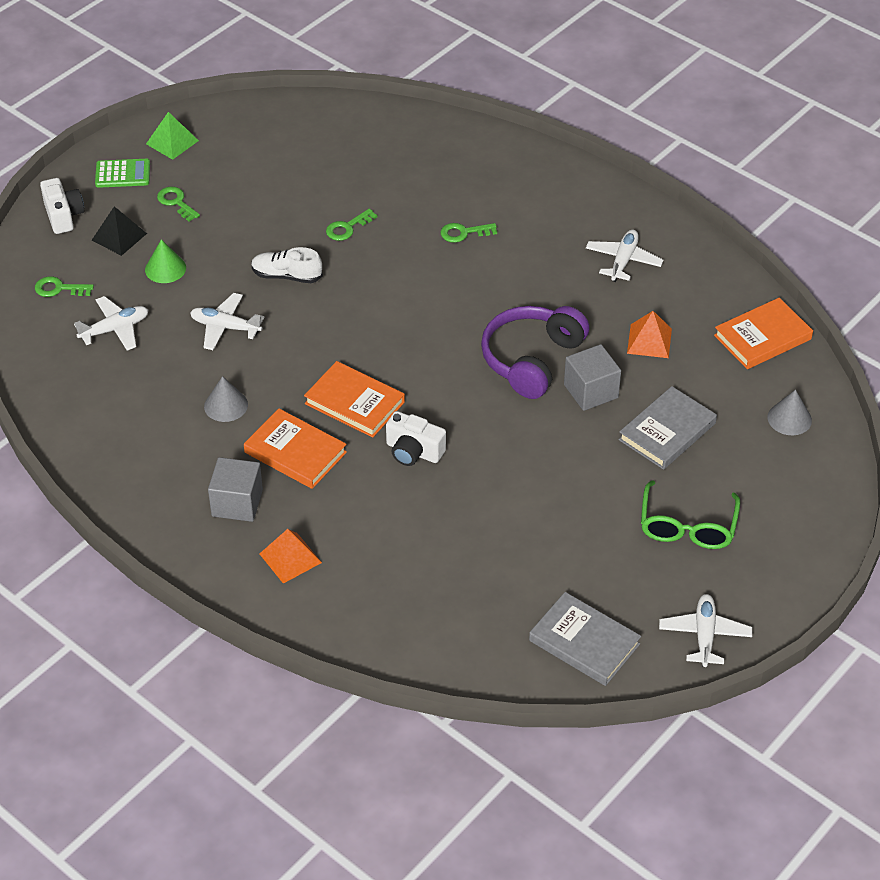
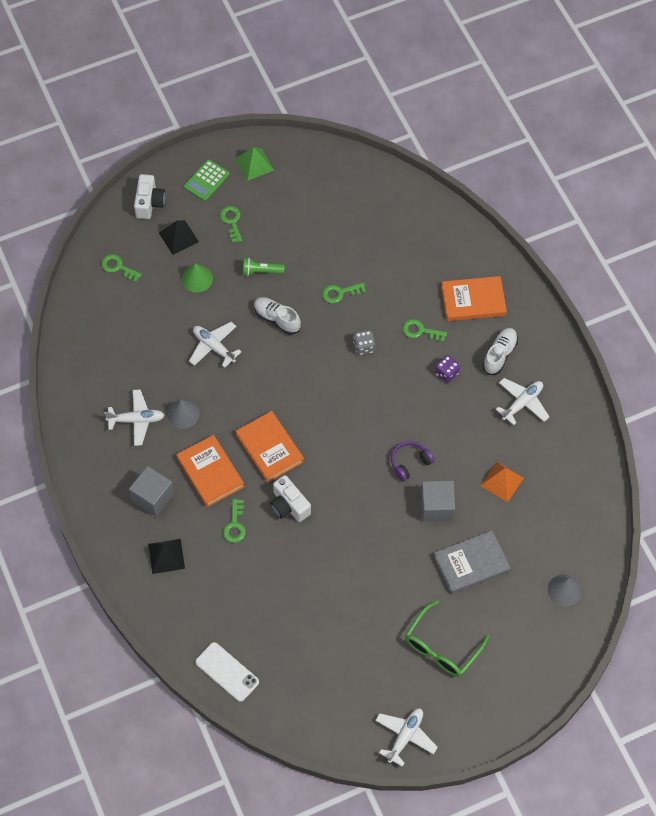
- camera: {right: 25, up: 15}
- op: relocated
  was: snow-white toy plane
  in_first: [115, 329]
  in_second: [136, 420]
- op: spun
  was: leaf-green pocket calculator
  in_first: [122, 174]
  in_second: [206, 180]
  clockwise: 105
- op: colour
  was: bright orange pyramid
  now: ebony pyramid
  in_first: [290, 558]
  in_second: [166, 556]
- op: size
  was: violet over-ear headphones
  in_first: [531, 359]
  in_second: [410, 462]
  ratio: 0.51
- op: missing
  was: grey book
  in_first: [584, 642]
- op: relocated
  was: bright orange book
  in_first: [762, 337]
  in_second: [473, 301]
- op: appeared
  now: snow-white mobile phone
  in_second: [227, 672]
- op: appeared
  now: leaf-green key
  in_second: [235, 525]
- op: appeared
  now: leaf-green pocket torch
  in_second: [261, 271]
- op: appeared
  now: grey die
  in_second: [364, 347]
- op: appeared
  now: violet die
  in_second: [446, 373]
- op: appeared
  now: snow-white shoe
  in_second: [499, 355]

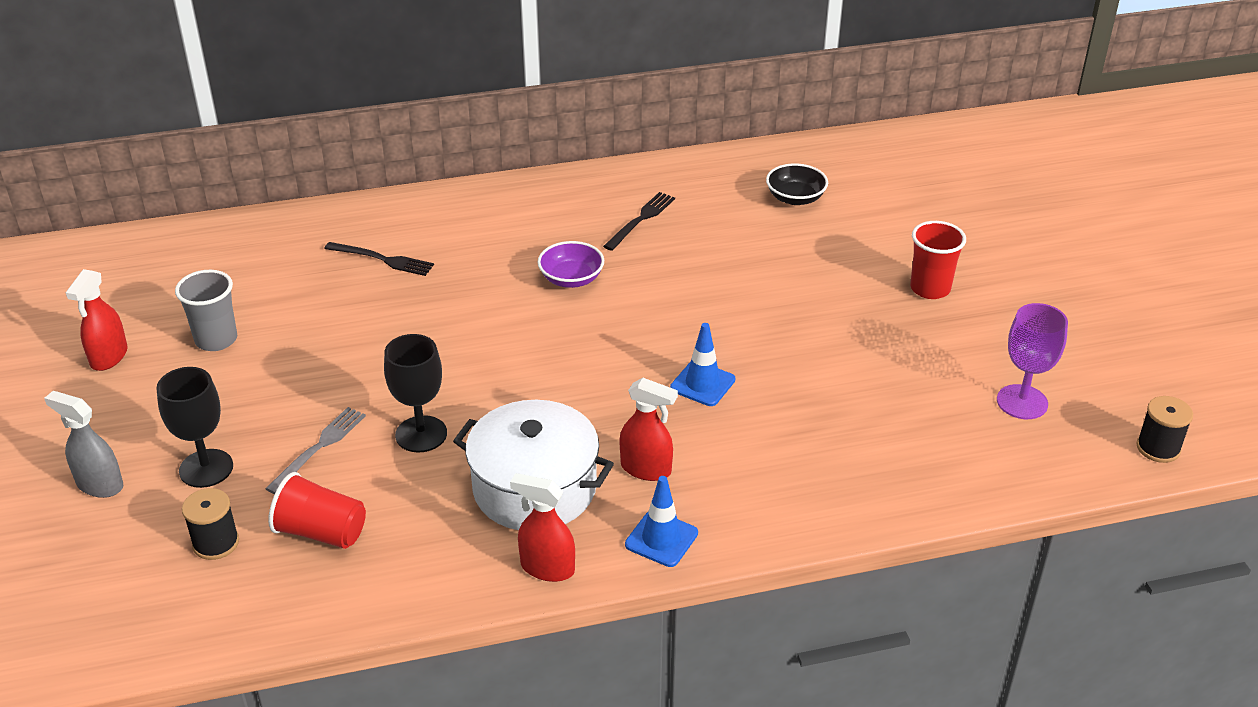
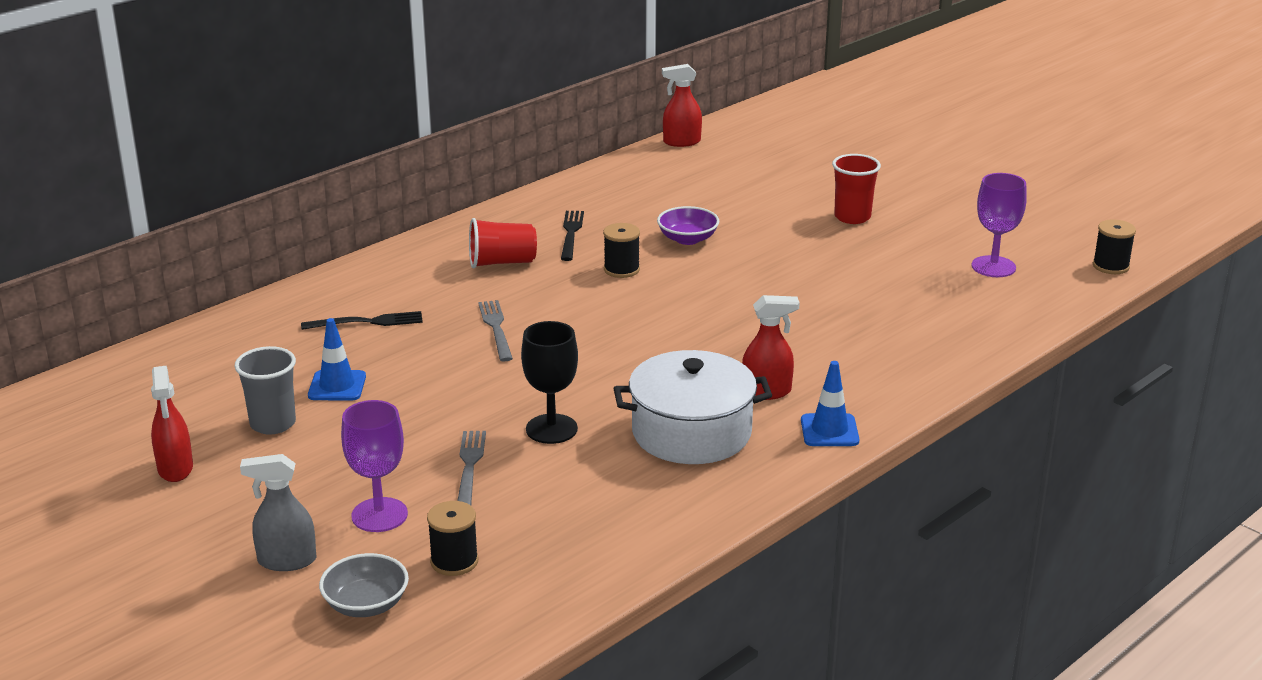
- camera: {right: -30, up: -10}
- op: colour
  was: ebony goblet
  now: violet goblet
  in_first: [206, 468]
  in_second: [379, 515]
- op: relocated
  was: red cup
  in_first: [321, 532]
  in_second: [502, 262]
- op: relocated
  was: red spray bottle
  in_first: [547, 568]
  in_second: [681, 142]
- op: relocated
  was: violet bowl
  in_first: [571, 279]
  in_second: [687, 239]
- op: relocated
  was: cobalt road cone
  in_first: [702, 384]
  in_second: [337, 386]
- op: missing
  was: ebony bowl
  in_first: [795, 198]
- op: appeared
  now: grey bowl
  in_second: [366, 604]
- op: appeared
  now: grey fork
  in_second: [496, 328]
- op: appeared
  now: ebony bobbin
  in_second: [621, 269]

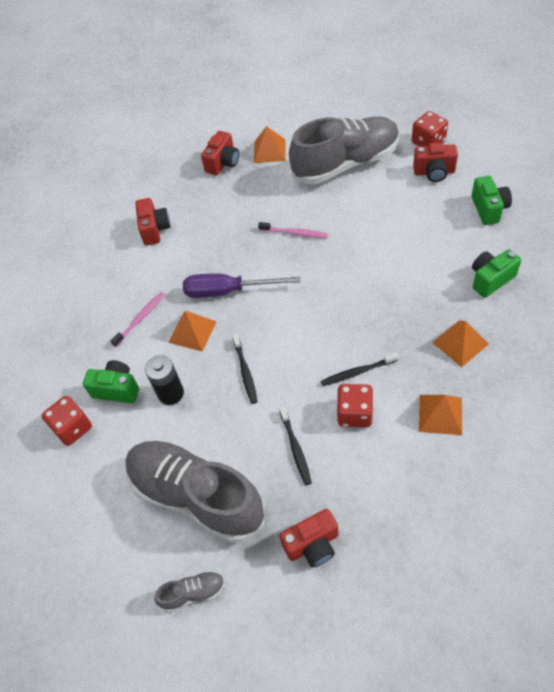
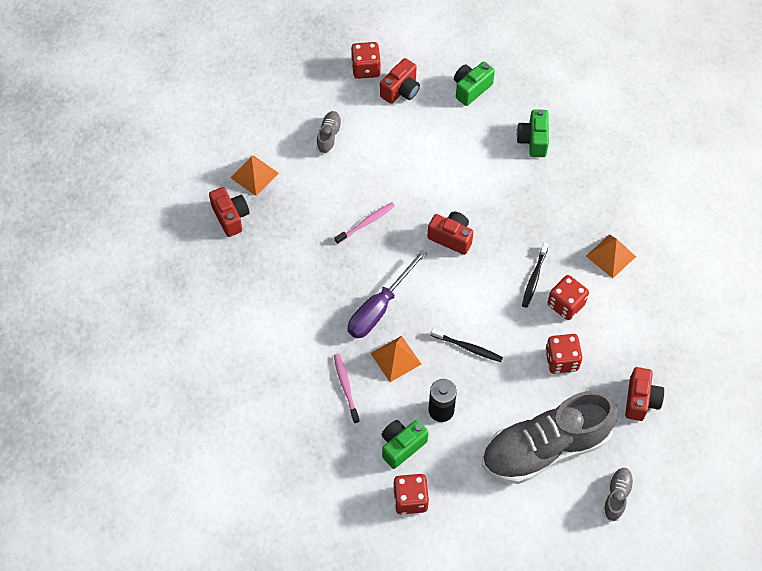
- camera: {right: -60, up: 5}
- op: relocated
  was: red compact camera
  in_first: [155, 229]
  in_second: [451, 237]
- op: exchanged
  was: ebony toothbrush
  now: red die
  in_first: [295, 449]
  in_second: [561, 360]
- op: size
  was: grey shoe
  in_first: [346, 164]
  in_second: [329, 136]
  ratio: 0.41
- op: missing
  was: bright orange pyramid
  in_first: [460, 343]
- op: spun
  was: leaf-green compact camera
  in_first: [489, 209]
  in_second: [471, 89]
  clockwise: -75

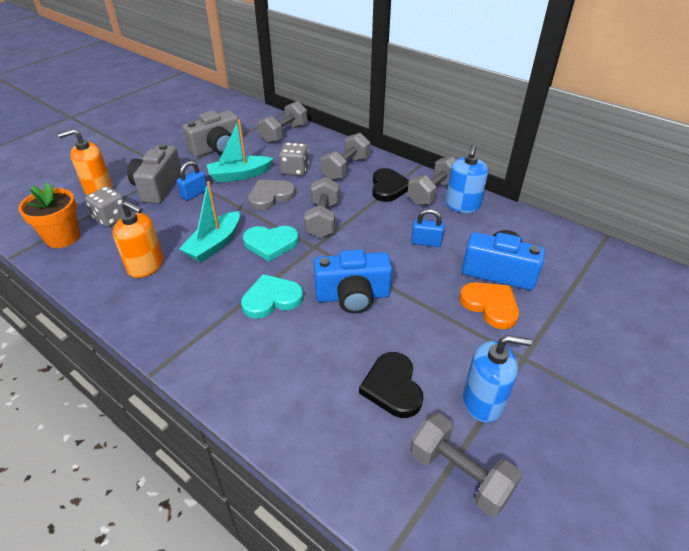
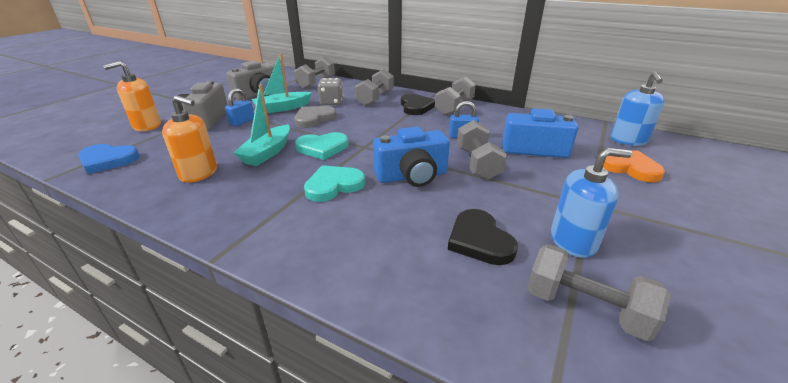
- camera: {right: -10, up: -10}
- op: exchanged
  was: bright orange potted plant
  now: cobalt love heart
  in_first: [63, 237]
  in_second: [108, 160]
- op: missing
  was: grey die
  in_first: [111, 218]
- op: relocated
  was: grey hand weight
  in_first: [323, 220]
  in_second: [477, 164]
- op: relocated
  was: cobalt soap pump
  in_first: [462, 205]
  in_second: [628, 140]
- op: relocated
  was: bright orange love heart
  in_first: [490, 305]
  in_second: [629, 168]

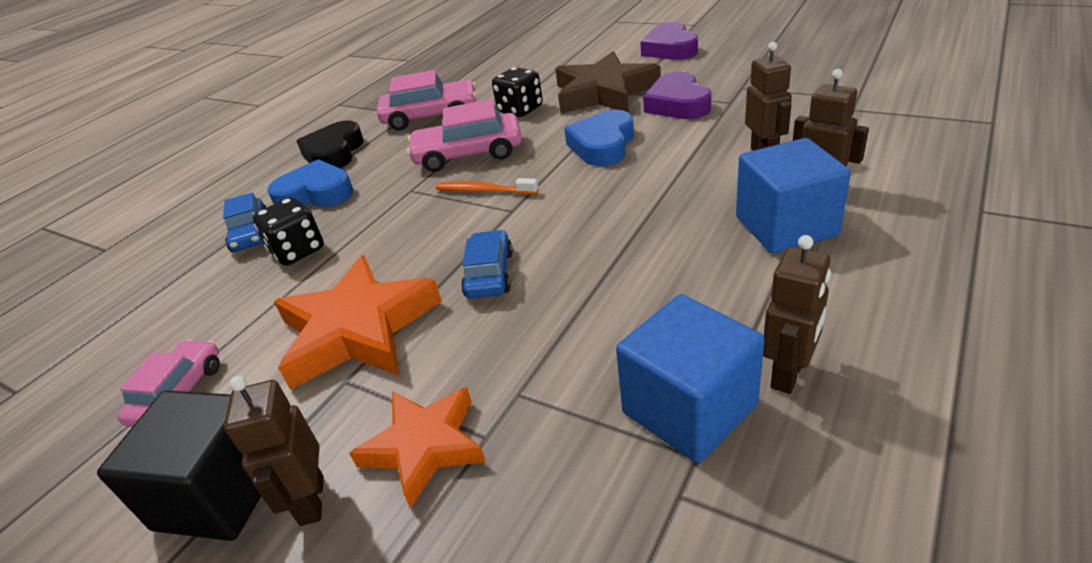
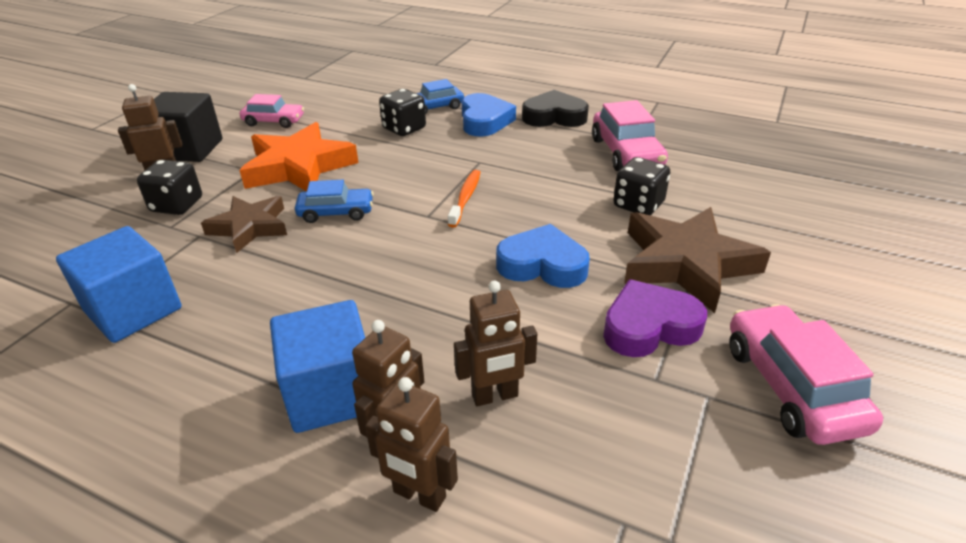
- camera: {right: 80, up: 0}
- op: exchanged
  was: bright orange five-pointed star
  now: ebony die
  in_first: [424, 446]
  in_second: [177, 205]
- op: relocated
  was: pink automobile
  in_first: [468, 154]
  in_second: [791, 386]
- op: missing
  was: violet love heart
  in_first: [670, 49]
- op: relocated
  was: brown robot
  in_first: [788, 374]
  in_second: [419, 495]
- op: appeared
  now: brown five-pointed star
  in_second: [250, 227]

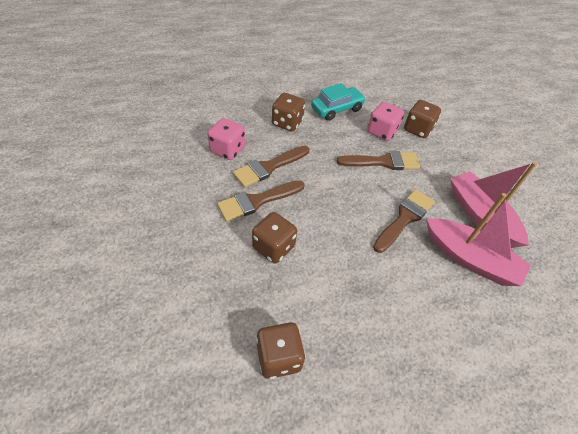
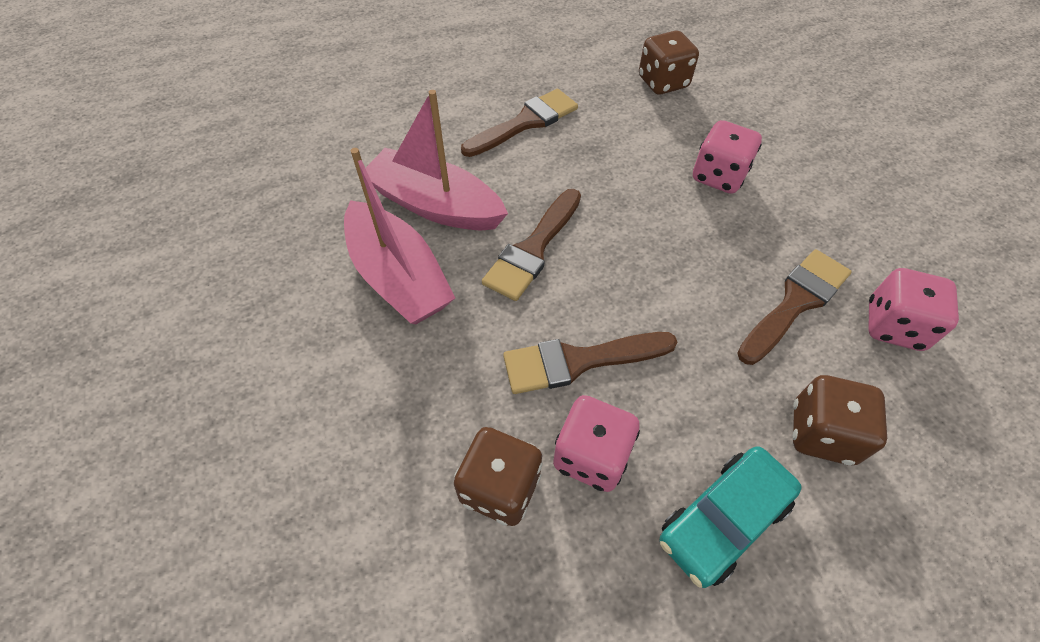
- camera: {right: 175, up: 5}
- op: relocated
  was: brown paint brush
  in_first: [257, 201]
  in_second: [525, 122]
- op: colour
  was: brown die
  now: pink die
  in_first: [273, 247]
  in_second: [718, 176]

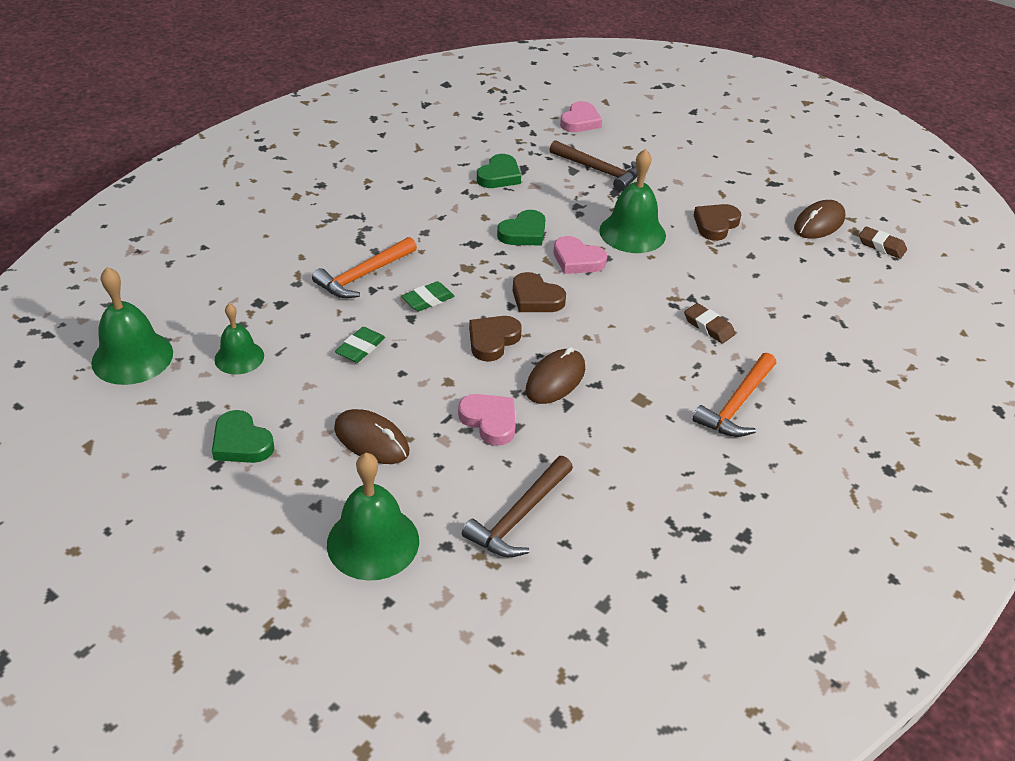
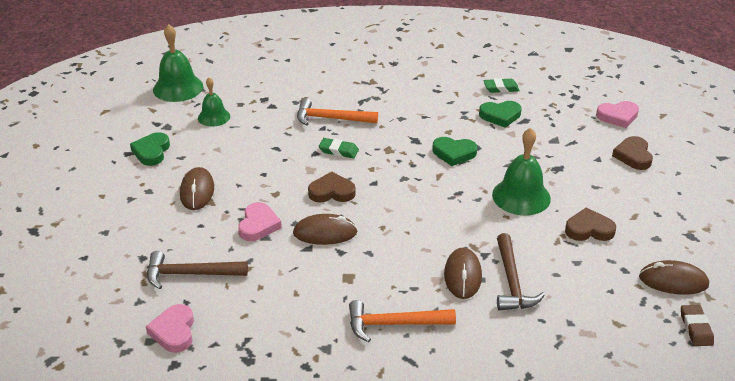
- camera: {right: 55, up: -5}
- op: missing
  was: leaf-green school bell
  in_first: [373, 542]
- op: relocated
  was: leaf-green pencil eraser
  in_first: [360, 348]
  in_second: [501, 88]
- op: relocated
  was: brown love heart
  in_first: [536, 298]
  in_second: [633, 156]
- op: relocated
  was: brown carpenter's hammer
  in_first: [599, 171]
  in_second: [511, 282]
- op: relocated
  was: pink love heart
  in_first: [577, 260]
  in_second: [174, 331]
- op: exchanged
  was: brown pencil eraser
  now: brown PC mouse
  in_first: [708, 326]
  in_second: [463, 275]

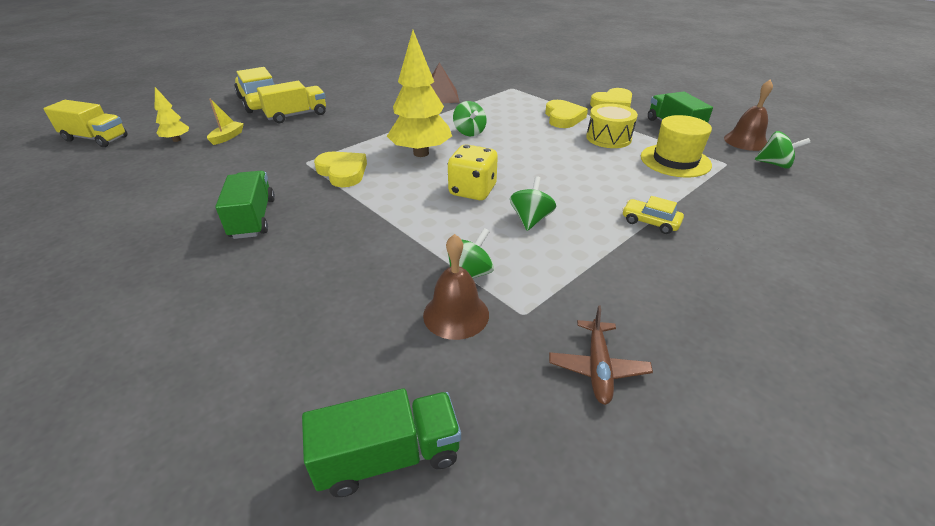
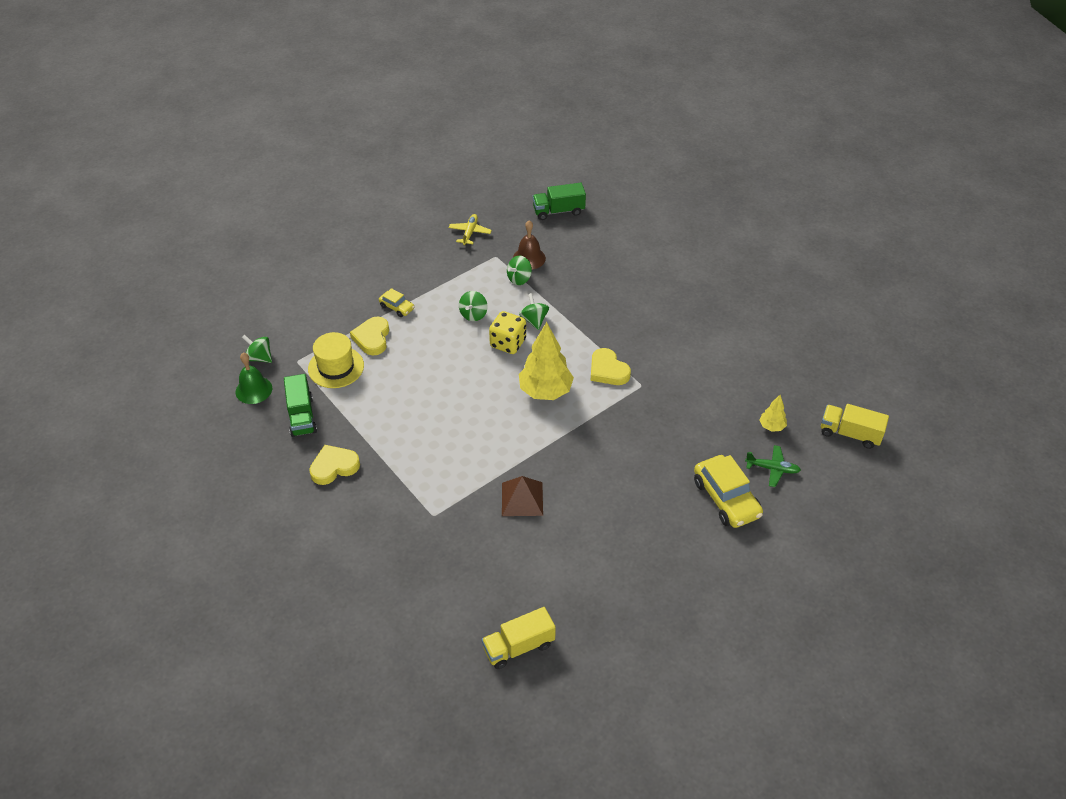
- camera: {right: -175, up: 10}
- op: missing
  was: yellow boat
  in_first: [227, 137]
- op: missing
  was: leaf-green lorry
  in_first: [253, 218]
- op: relocated
  was: yellow lorry
  in_first: [296, 115]
  in_second: [518, 647]
- op: relocated
  was: leaf-green spinning top
  in_first: [469, 132]
  in_second: [534, 320]
- op: relocated
  was: yellow love heart
  in_first: [563, 117]
  in_second: [372, 338]
- op: colour
  was: brown toy plane
  now: yellow toy plane
  in_first: [598, 368]
  in_second: [470, 232]
- op: missing
  was: yellow toy drum
  in_first: [608, 138]
- op: colour
  was: brown school bell
  now: leaf-green school bell
  in_first: [745, 141]
  in_second: [254, 390]
- op: appeared
  now: leaf-green toy plane
  in_second: [772, 469]

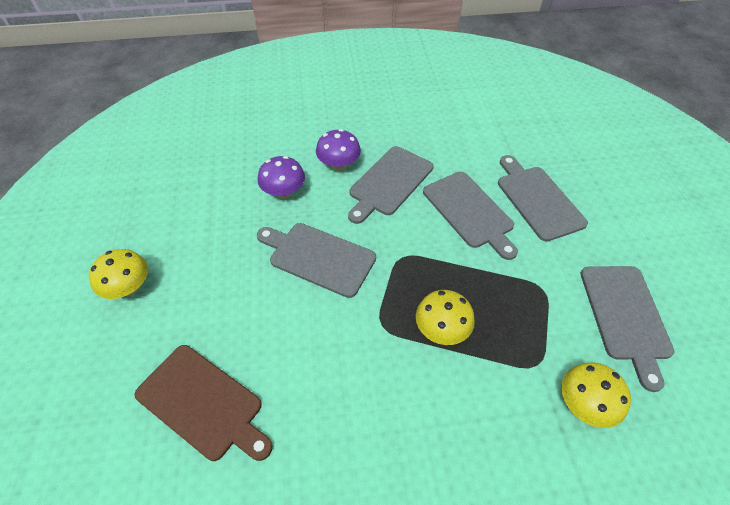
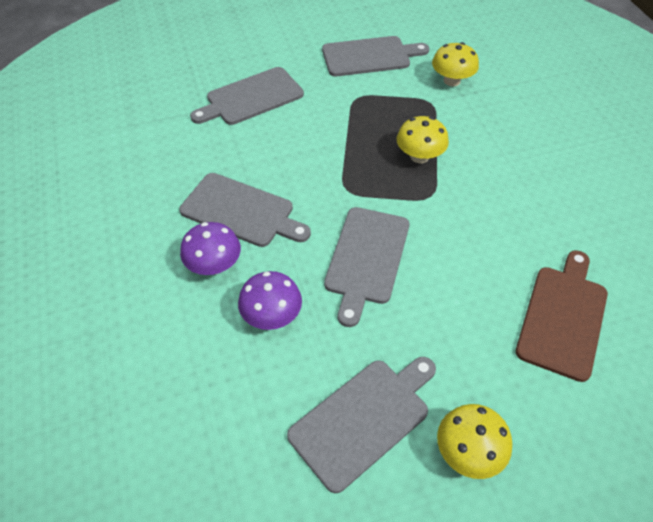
- camera: {right: -100, up: 0}
- op: relocated
  was: grey bread board
  in_first: [469, 212]
  in_second: [363, 419]

